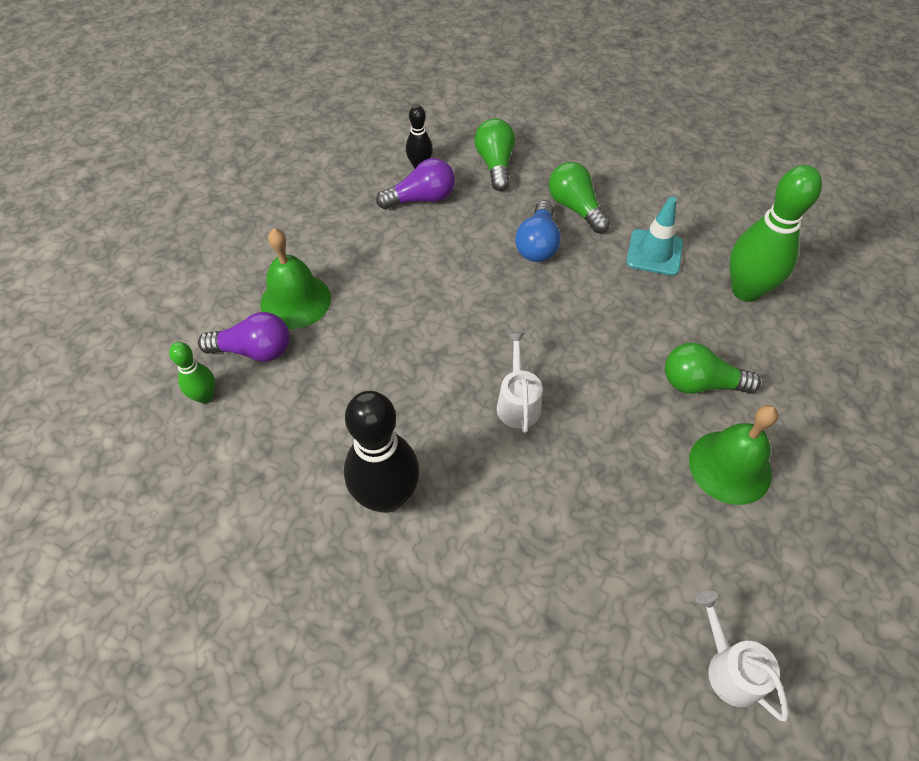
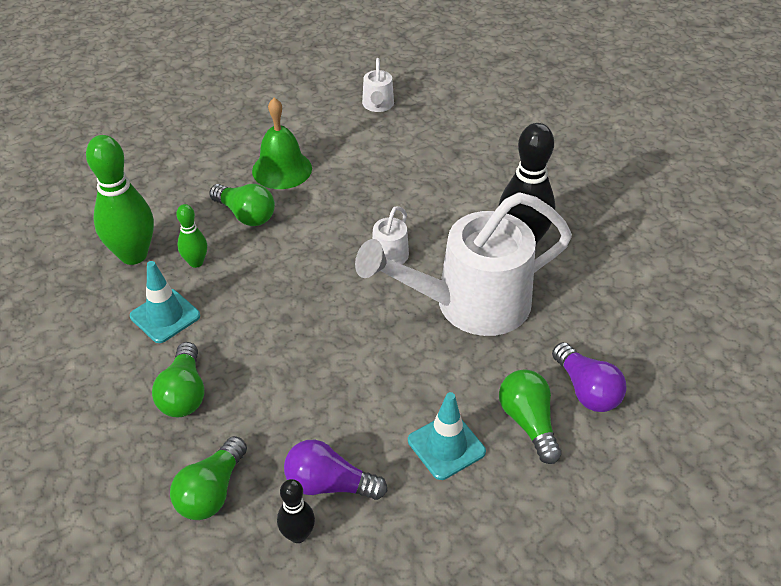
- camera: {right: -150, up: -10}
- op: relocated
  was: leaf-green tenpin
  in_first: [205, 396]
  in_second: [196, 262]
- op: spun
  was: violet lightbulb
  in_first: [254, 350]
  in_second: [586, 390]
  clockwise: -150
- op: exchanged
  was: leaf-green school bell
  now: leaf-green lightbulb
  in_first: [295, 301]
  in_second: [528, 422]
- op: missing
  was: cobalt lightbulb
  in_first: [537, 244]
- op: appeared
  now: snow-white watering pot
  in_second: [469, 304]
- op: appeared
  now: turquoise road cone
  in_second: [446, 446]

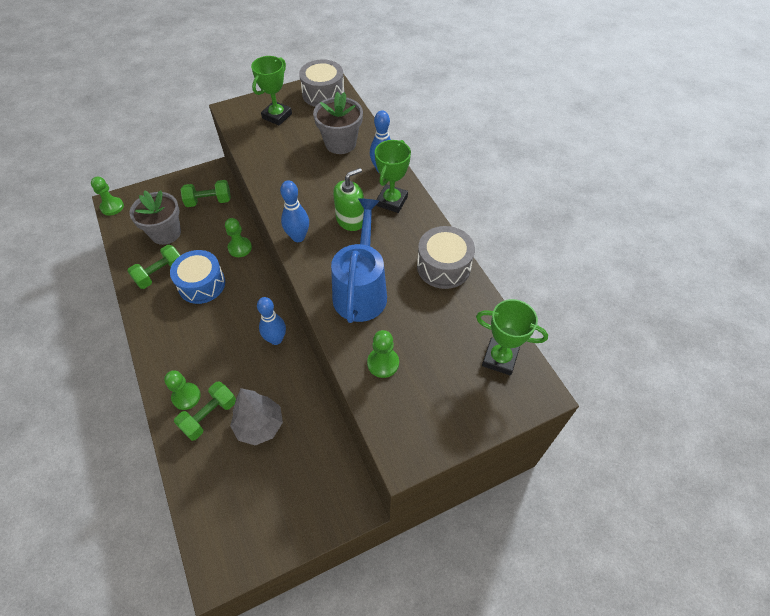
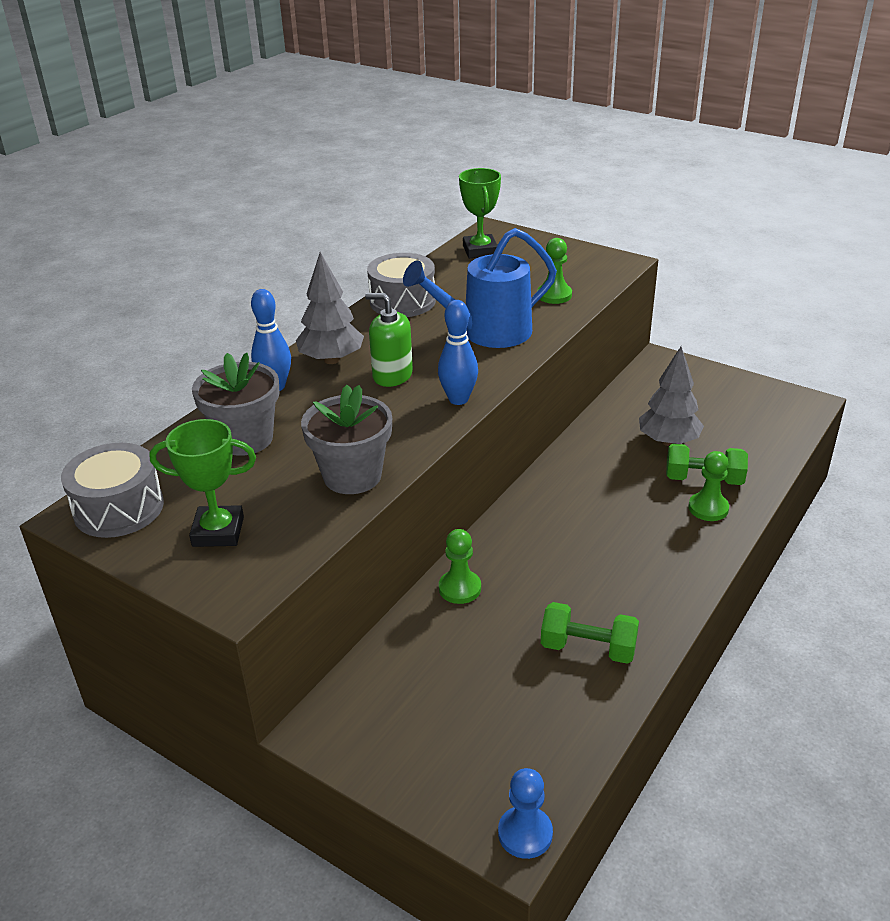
- camera: {right: -120, up: -20}
- op: colour
  was: leaf-green game pawn
  now: cobalt game pawn
  in_first: [112, 207]
  in_second: [525, 833]
- op: relocated
  was: grey potted plant
  in_first: [166, 233]
  in_second: [352, 476]
- op: missing
  was: cobalt toy drum
  in_first: [202, 284]
- op: missing
  was: leaf-green hand weight
  in_first: [209, 201]
- op: missing
  was: cobalt tenpin
  in_first: [276, 339]
- op: exchanged
  was: leaf-green prize cup
  now: grey tree
  in_first: [392, 201]
  in_second: [332, 360]

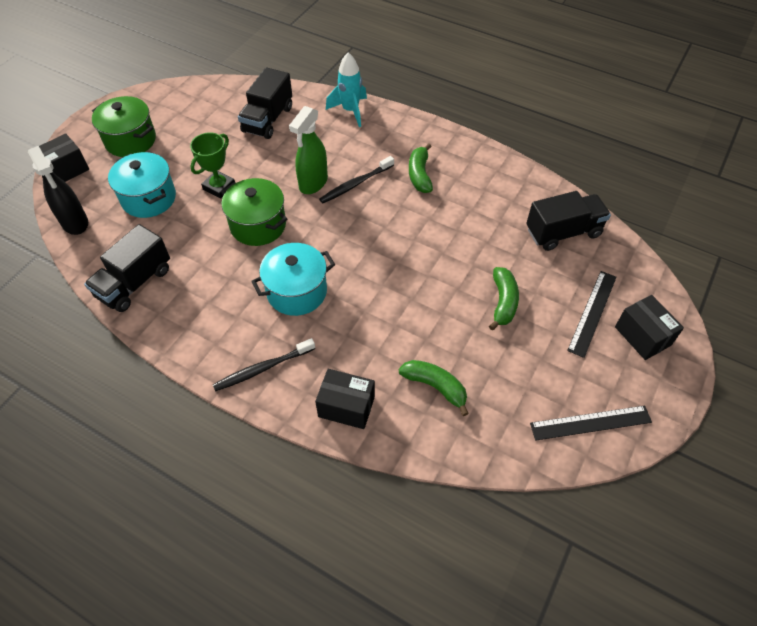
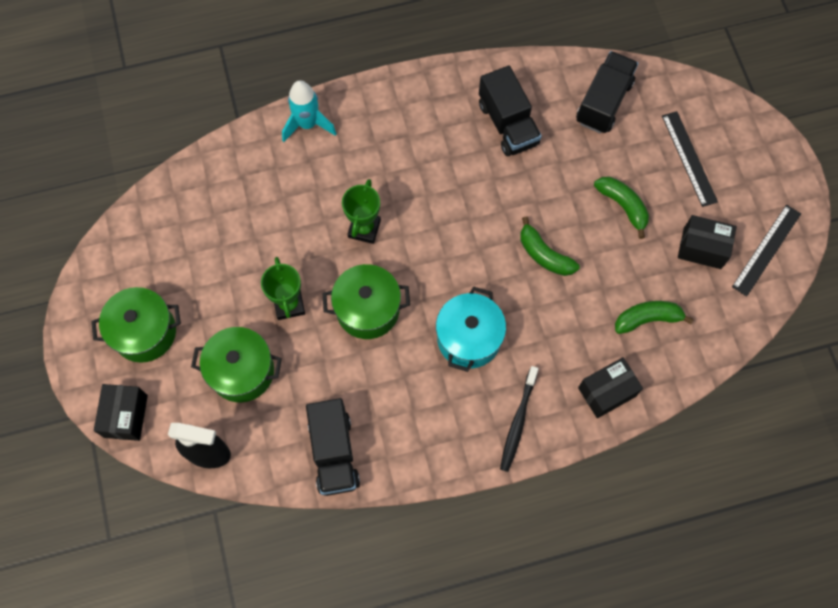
- camera: {right: -45, up: 15}
- op: colour
  was: turquoise cooking pot
  now: leaf-green cooking pot
  in_first: [149, 198]
  in_second: [242, 371]
- op: relocated
  was: ebony lorry
  in_first: [268, 119]
  in_second: [508, 124]
- op: exchanged
  was: leaf-green spray bottle
  now: leaf-green prize cup
  in_first: [313, 183]
  in_second: [364, 229]
- op: missing
  was: ebony toothbrush
  in_first: [355, 184]
- op: relocated
  was: leaf-green banana
  in_first: [419, 175]
  in_second: [544, 255]
- op: relocated
  was: ebony package
  in_first: [642, 336]
  in_second: [702, 248]

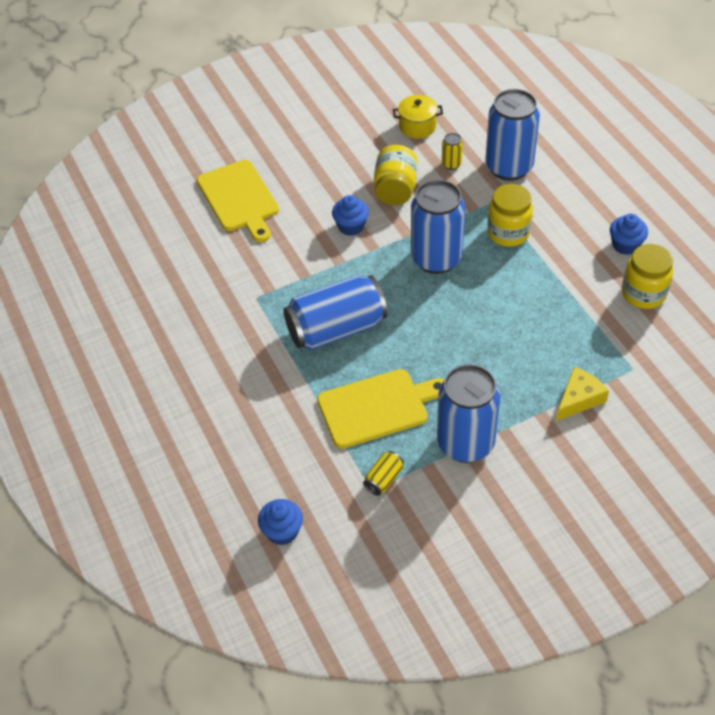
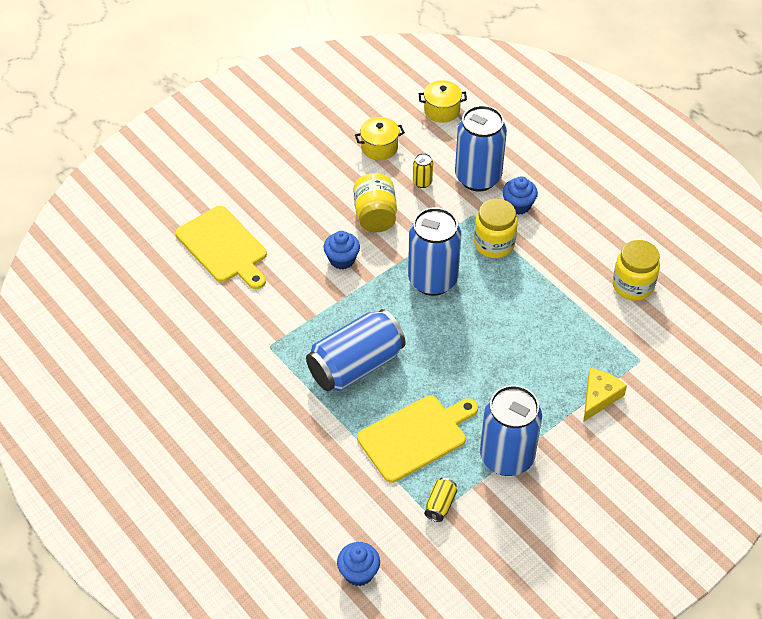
- camera: {right: -15, up: 0}
- op: relocated
  was: cobalt cupcake
  in_first: [625, 245]
  in_second: [518, 205]
- op: appeared
  now: yellow cooking pot
  in_second: [442, 110]

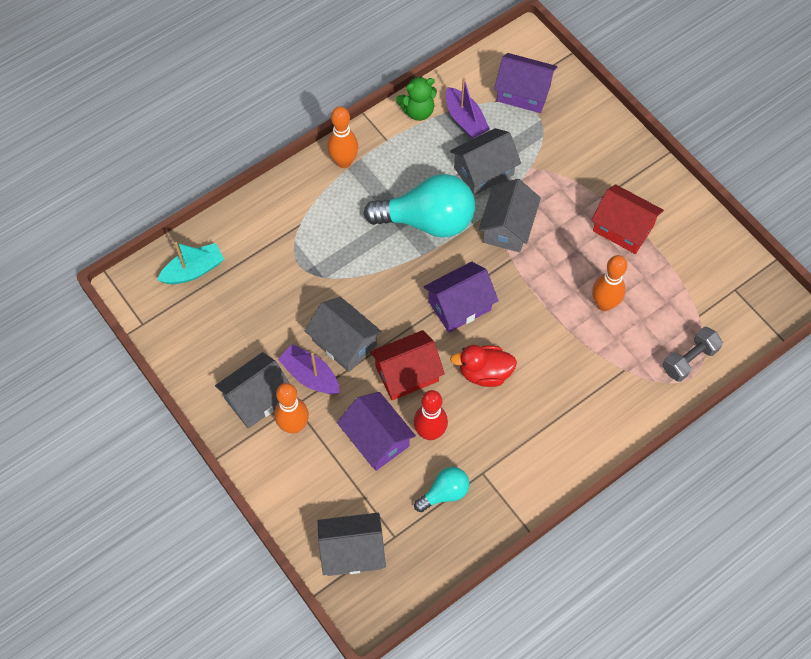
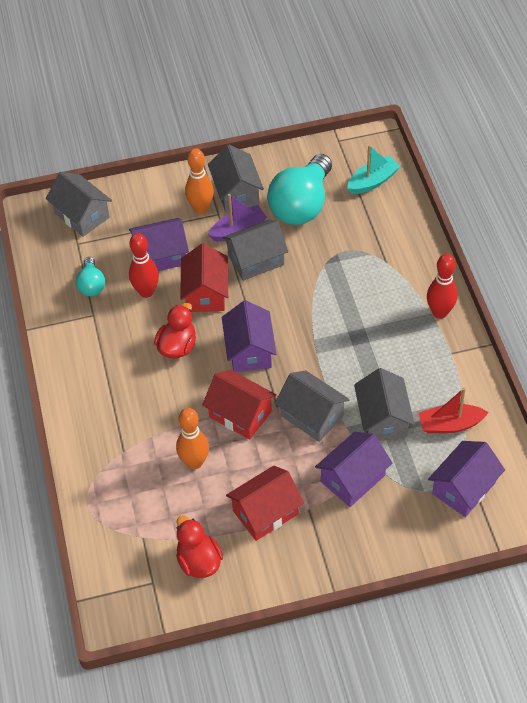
- camera: {right: 115, up: -10}
- op: spun
  was: turquoise boat
  in_first: [193, 270]
  in_second: [372, 181]
  clockwise: -120
- op: spun
  was: grey toy house
  in_first: [352, 551]
  in_second: [82, 215]
  clockwise: -60
- op: colour
  was: bright orange tenpin
  now: red tenpin
  in_first: [344, 162]
  in_second: [439, 312]
- op: relocated
  was: turquoise lightbulb
  in_first: [427, 221]
  in_second: [301, 205]
- op: missing
  was: leaf-green teddy
  in_first: [418, 111]
- op: colour
  was: violet boat
  now: red boat
  in_first: [465, 119]
  in_second: [450, 424]
- op: missing
  was: grey hand weight
  in_first: [689, 359]
- op: appeared
  now: red duck
  in_second: [199, 561]
- op: appeared
  now: red toy house
  in_second: [240, 414]
- op: appeared
  now: violet toy house
  in_second: [352, 478]

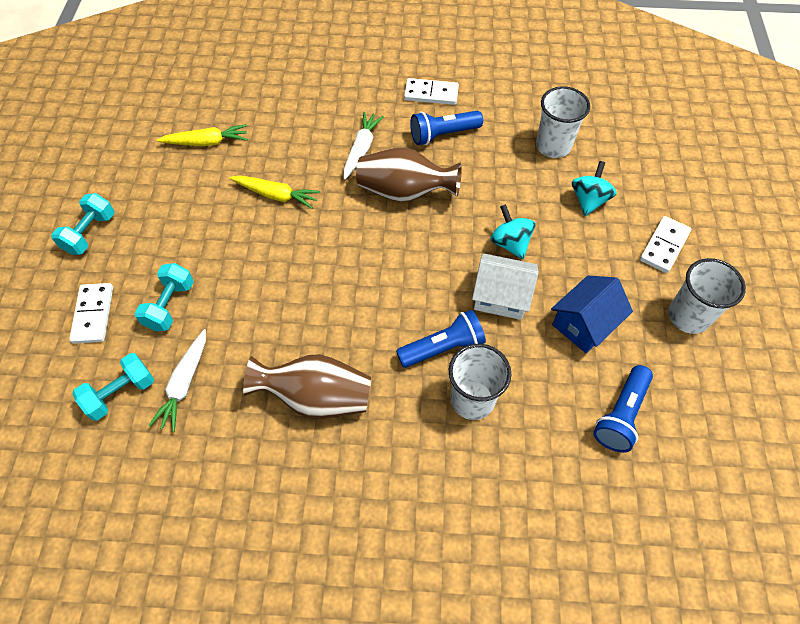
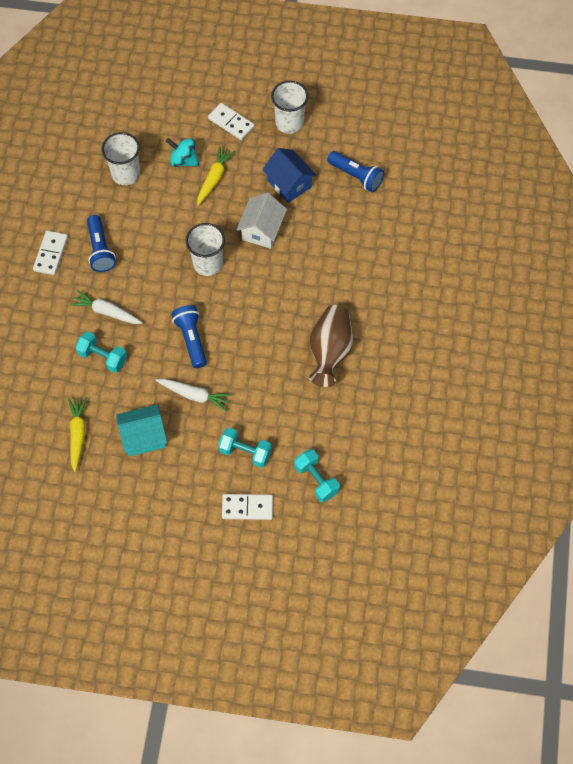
- camera: {right: -85, up: 5}
- op: relocated
  was: turquoise hand weight
  in_first: [90, 233]
  in_second: [103, 357]
- op: relocated
  was: snow-white root vegetable
  in_first: [184, 384]
  in_second: [194, 395]
- op: relocated
  was: yellow root vegetable
  in_first: [276, 195]
  in_second: [214, 178]
- op: missing
  was: brown flower vase
  in_first: [405, 192]
- op: relocated
  was: cobalt pocket torch
  in_first: [443, 347]
  in_second: [191, 339]
- op: relocated
  was: snow-white cup
  in_first: [472, 399]
  in_second: [208, 263]
- op: missing
  was: turquoise spinning top
  in_first: [510, 243]
- op: appeared
  now: turquoise toy house
  in_second: [144, 437]

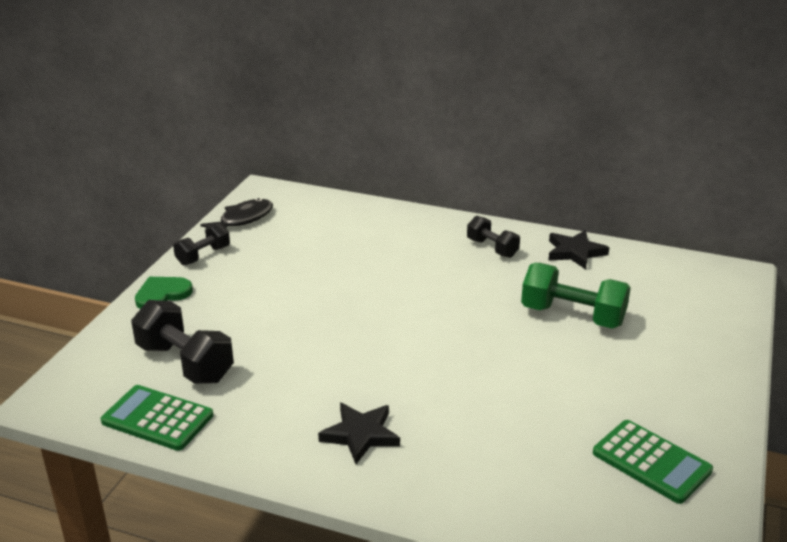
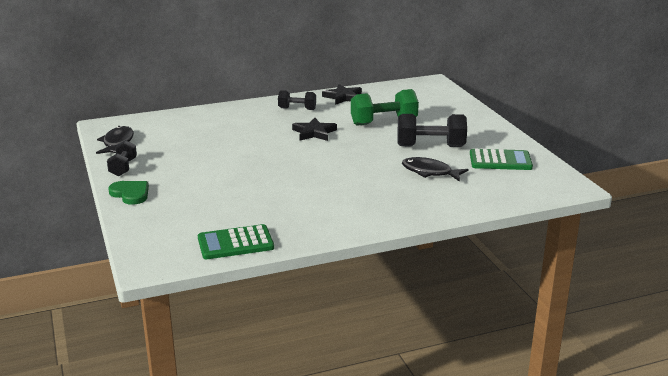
- camera: {right: -40, up: -5}
- op: relocated
  was: ebony hand weight
  in_first: [185, 363]
  in_second: [430, 146]
- op: spun
  was: leaf-green love heart
  in_first: [162, 294]
  in_second: [130, 194]
  clockwise: 120
- op: relocated
  was: ebony five-pointed star
  in_first: [360, 435]
  in_second: [314, 132]
- op: appeared
  now: ebony fish figure
  in_second: [430, 172]

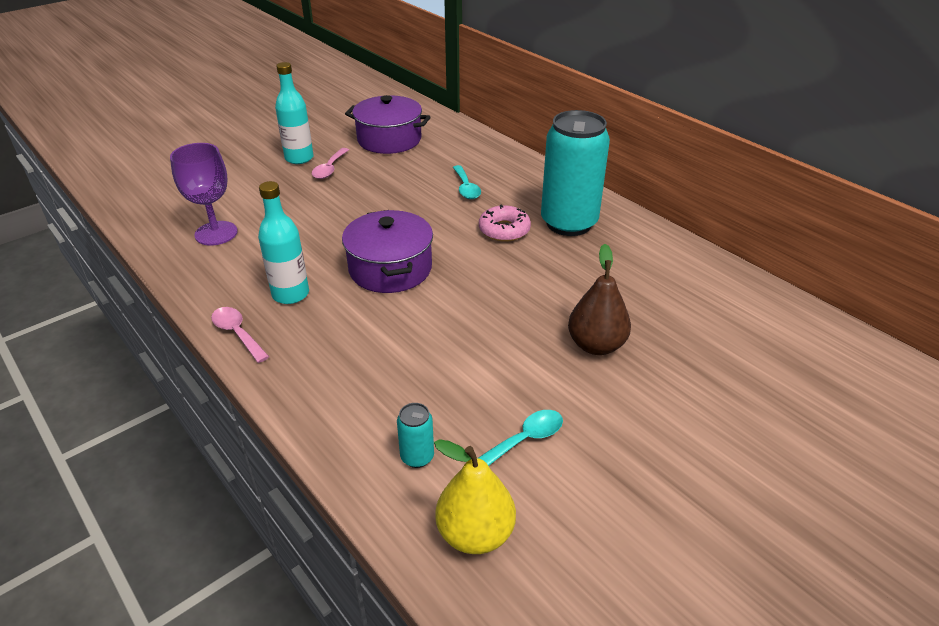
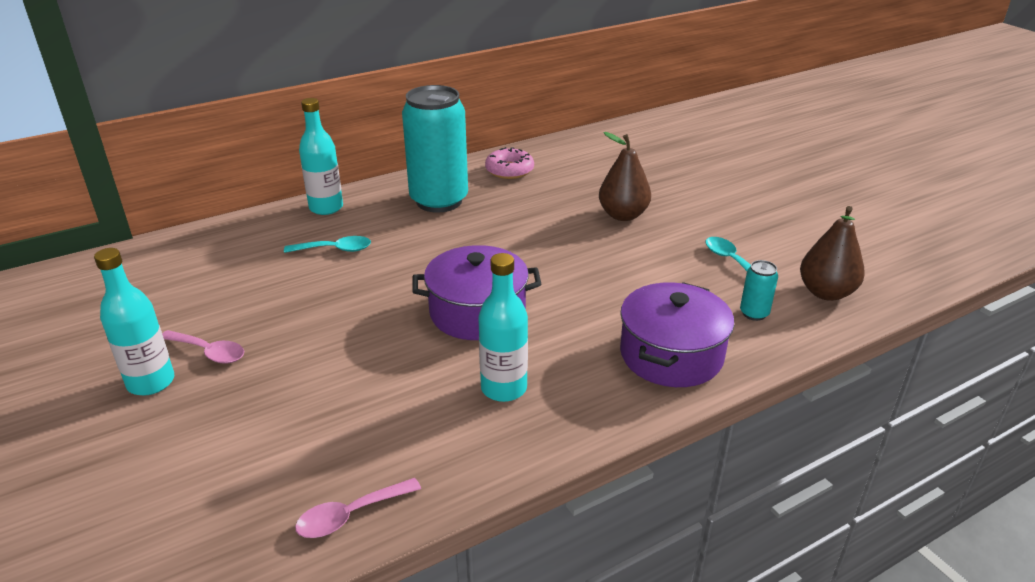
- camera: {right: -80, up: -5}
- op: missing
  was: violet goblet
  in_first: [216, 233]
- op: relocated
  was: pink spoon
  in_first: [237, 333]
  in_second: [350, 515]
- op: relocated
  was: violet cooking pot
  in_first: [389, 139]
  in_second: [671, 355]
- op: colour
  was: yellow toy pear
  now: brown toy pear
  in_first: [475, 533]
  in_second: [826, 292]
- op: relocated
  was: pink donut
  in_first: [504, 230]
  in_second: [509, 170]
- op: appeared
  now: turquoise flask
  in_second: [326, 208]

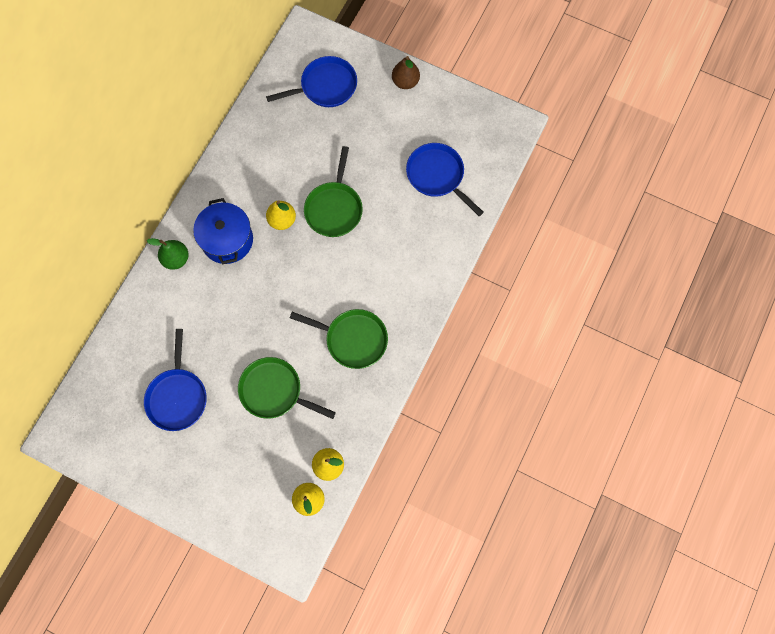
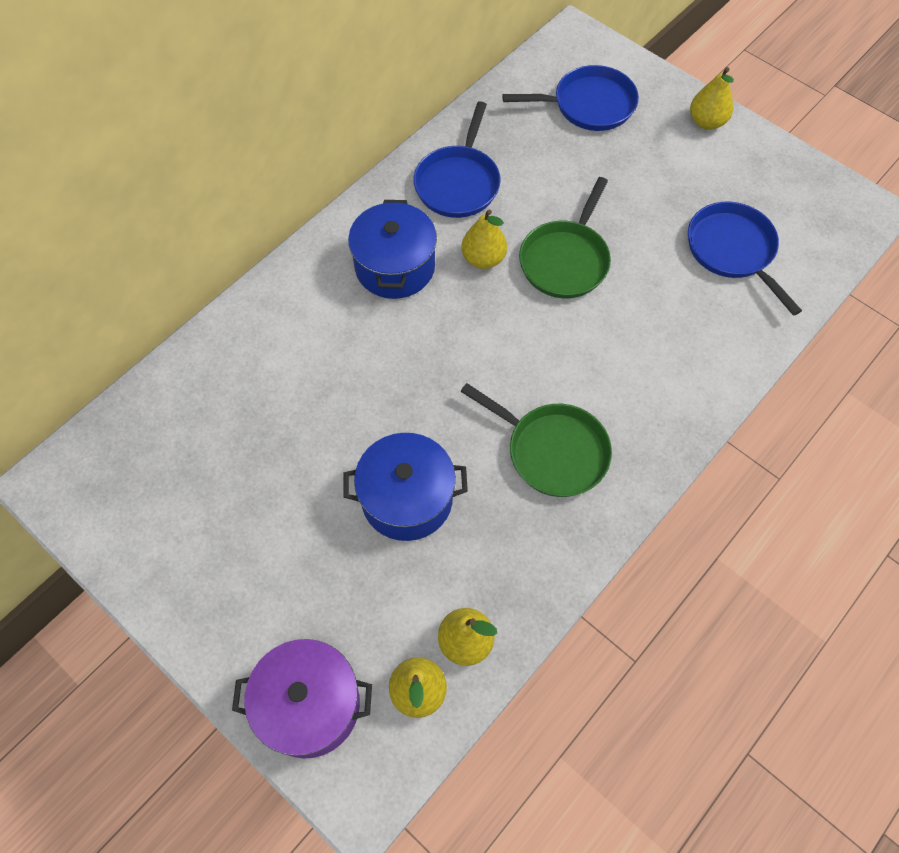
- camera: {right: 15, up: -10}
- op: relocated
  was: cobalt skillet
  in_first: [177, 396]
  in_second: [458, 183]
- op: missing
  was: leaf-green toy pear
  in_first: [176, 259]
- op: exchanged
  was: leaf-green skillet
  now: cobalt cooking pot
  in_first: [274, 391]
  in_second: [407, 498]
- op: colour
  was: brown toy pear
  now: yellow toy pear
  in_first: [405, 82]
  in_second: [706, 122]
- op: appeared
  now: violet cooking pot
  in_second: [309, 705]

